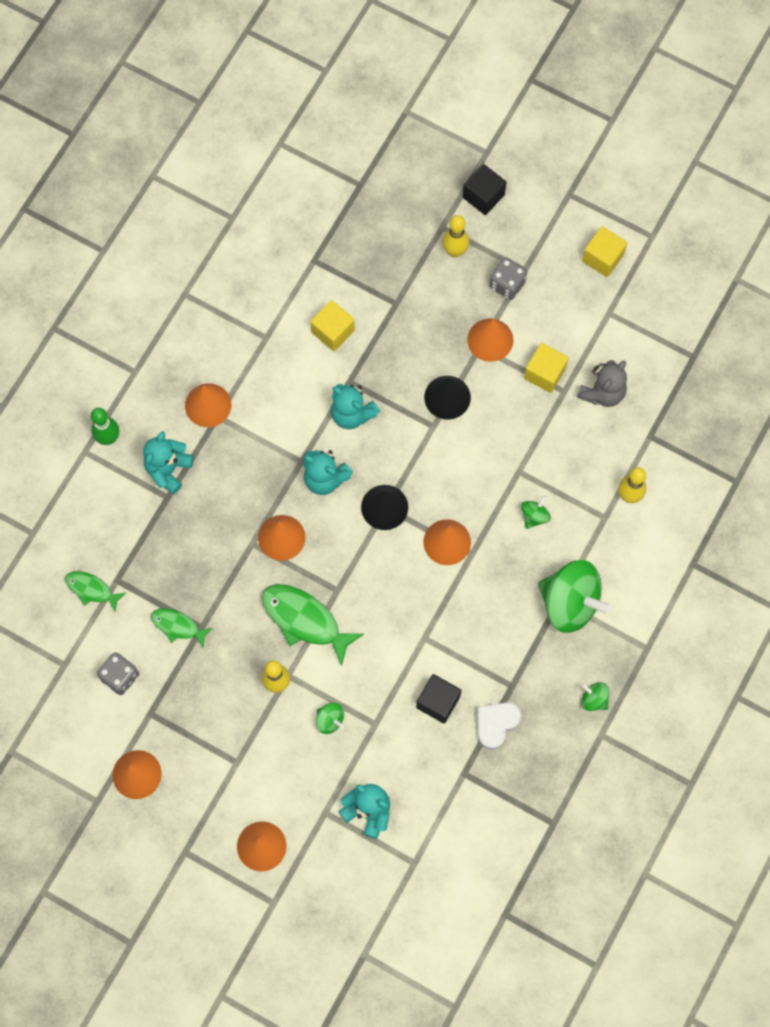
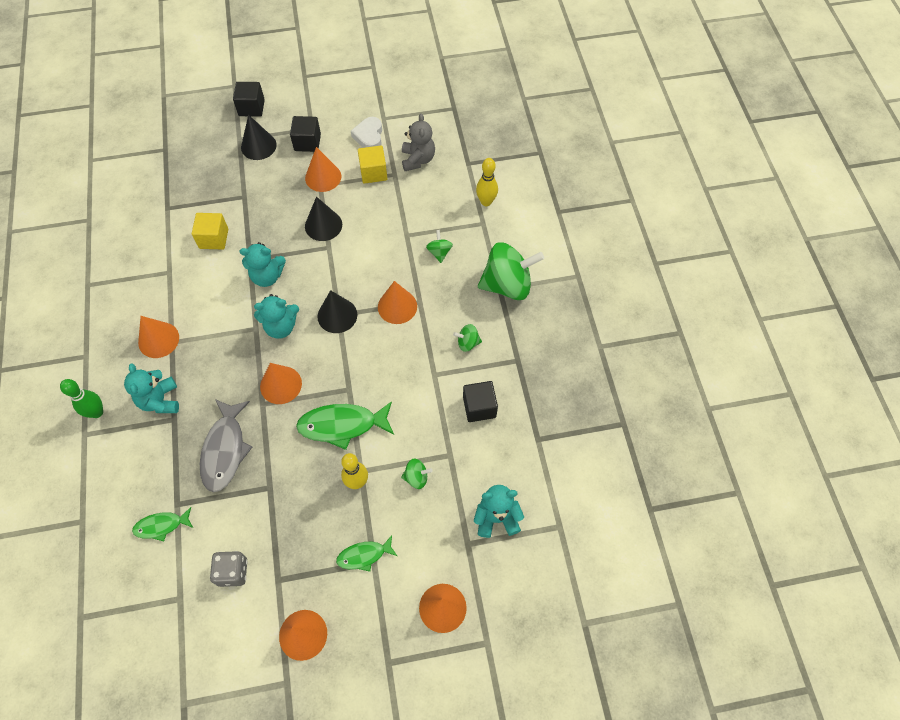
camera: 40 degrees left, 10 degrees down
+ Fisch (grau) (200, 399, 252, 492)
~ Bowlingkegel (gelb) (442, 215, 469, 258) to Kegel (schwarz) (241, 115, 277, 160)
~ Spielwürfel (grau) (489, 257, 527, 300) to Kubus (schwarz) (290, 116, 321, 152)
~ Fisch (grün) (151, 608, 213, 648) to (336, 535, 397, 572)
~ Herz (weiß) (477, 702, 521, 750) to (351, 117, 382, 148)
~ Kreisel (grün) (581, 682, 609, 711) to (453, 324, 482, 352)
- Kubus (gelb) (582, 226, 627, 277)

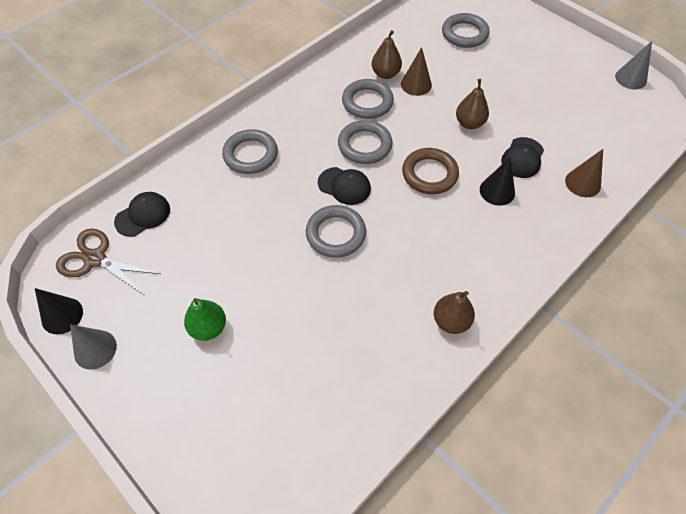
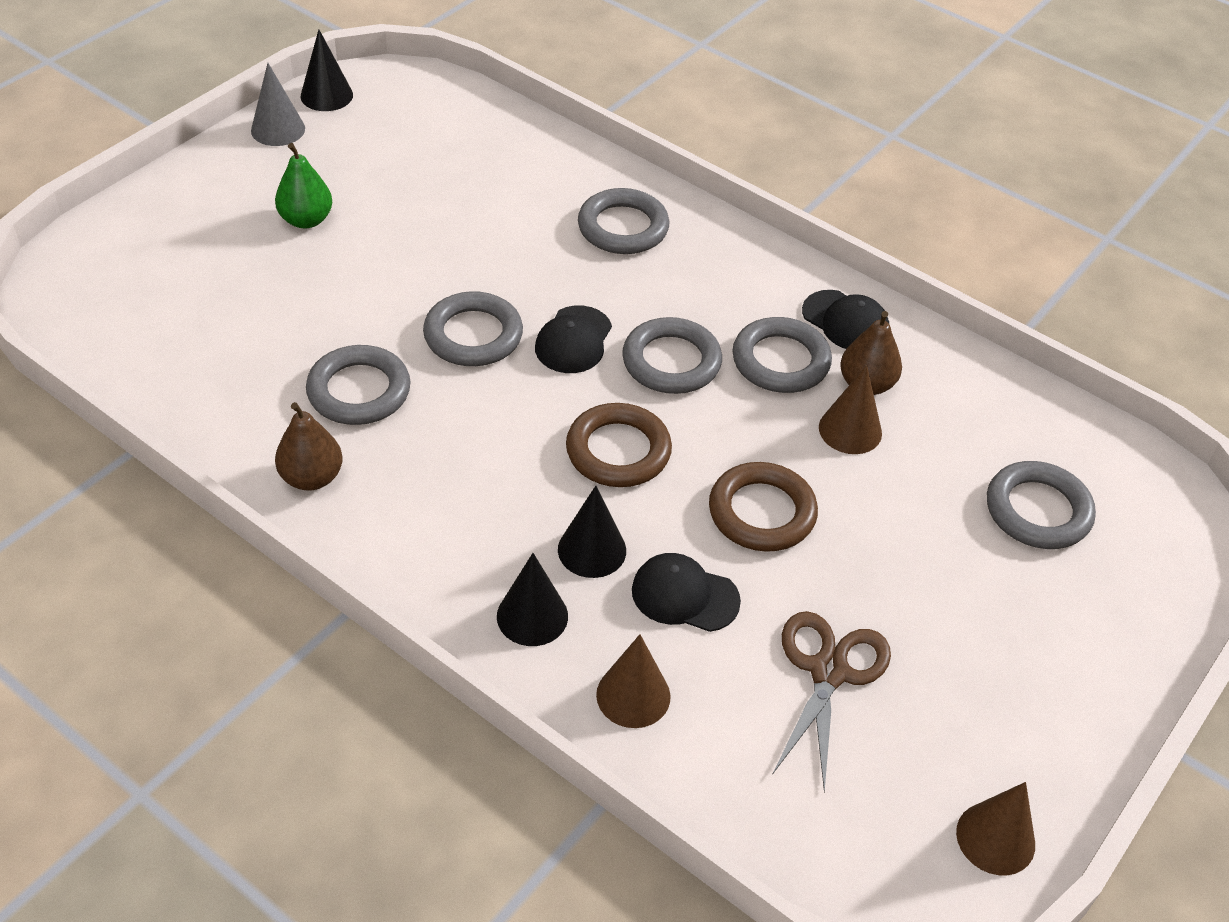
camera: 80 degrees right, 10 degrees down
+ Ring (grau) (306, 345, 410, 425)
+ Kegel (schwarz) (497, 553, 568, 646)
~ Birne (braun) (456, 79, 489, 129) to Ring (braun) (709, 462, 818, 552)
~ Schere (braun) (56, 228, 161, 294) to (772, 611, 891, 792)
~ Kappe (schwarz) (114, 192, 170, 237) to (802, 290, 889, 349)
~ Kegel (grau) (615, 41, 652, 90) to Kegel (braun) (956, 782, 1035, 875)

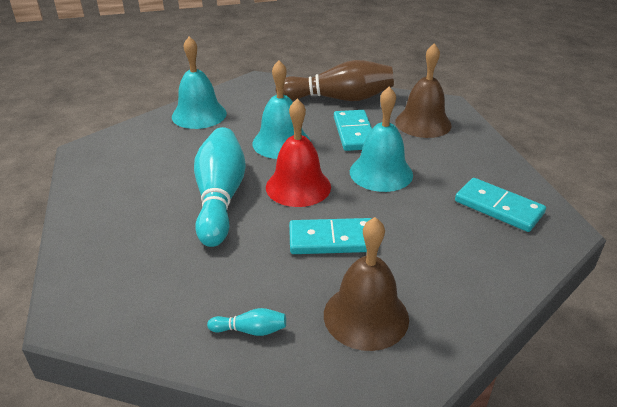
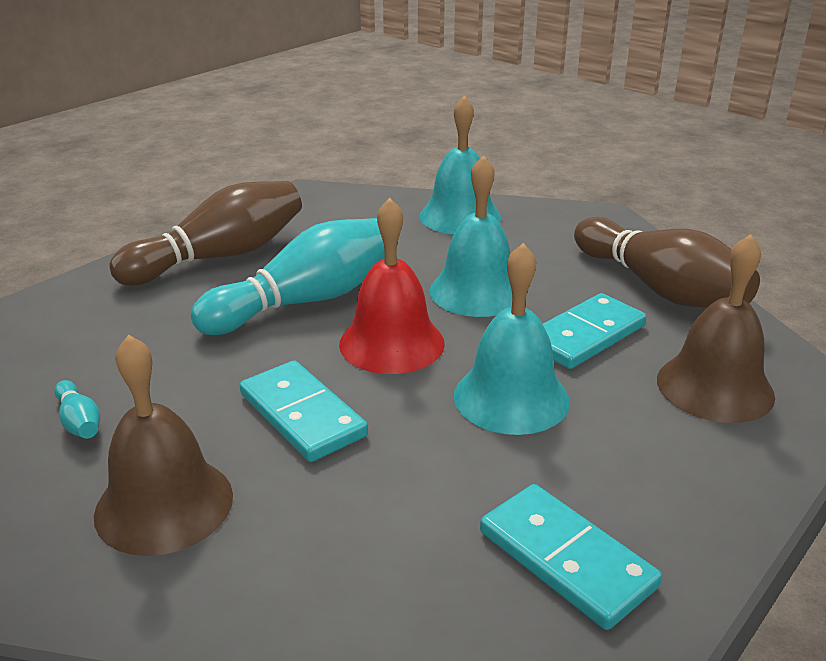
camera: 55 degrees right, 5 degrees down
+ Bowlingkegel (braun) (109, 181, 302, 285)
~ Dominostein (türkis) (455, 178, 546, 232) = (480, 484, 662, 630) 45 degrees counterclockwise

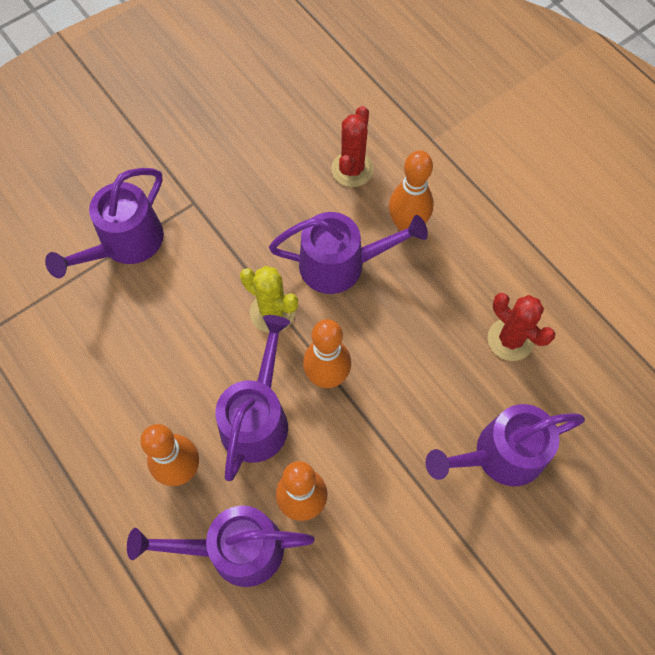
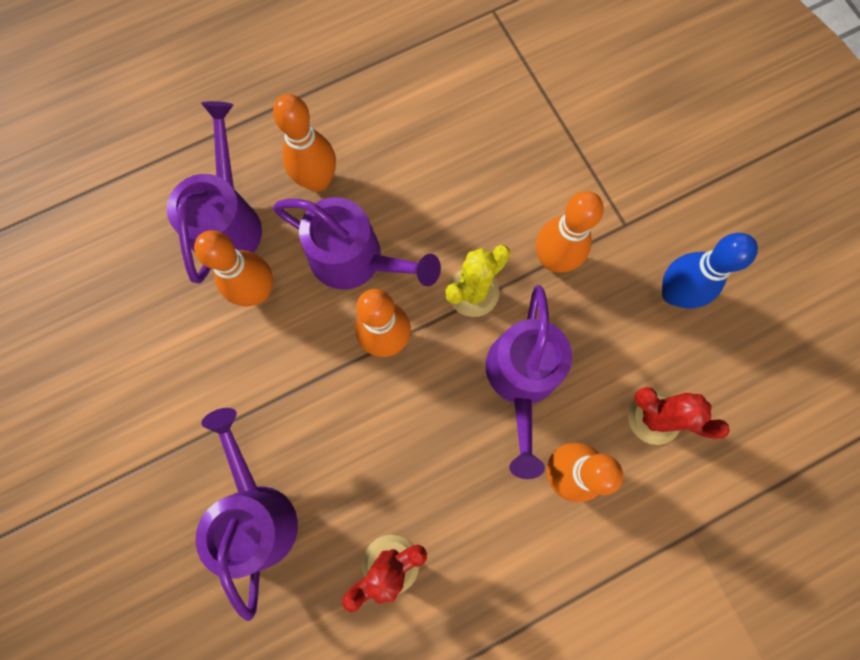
camera: 100 degrees right, 10 degrees up
+ Bowlingkegel (orange) (536, 191, 604, 273)
+ Bowlingkegel (blau) (662, 233, 758, 308)
- Gießkanne (lila) (45, 168, 164, 278)

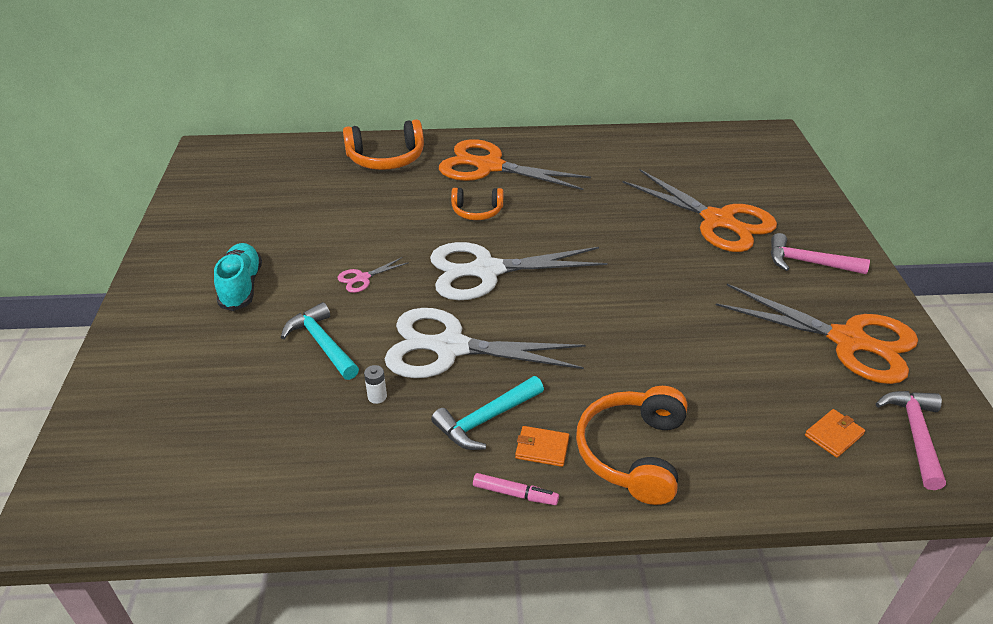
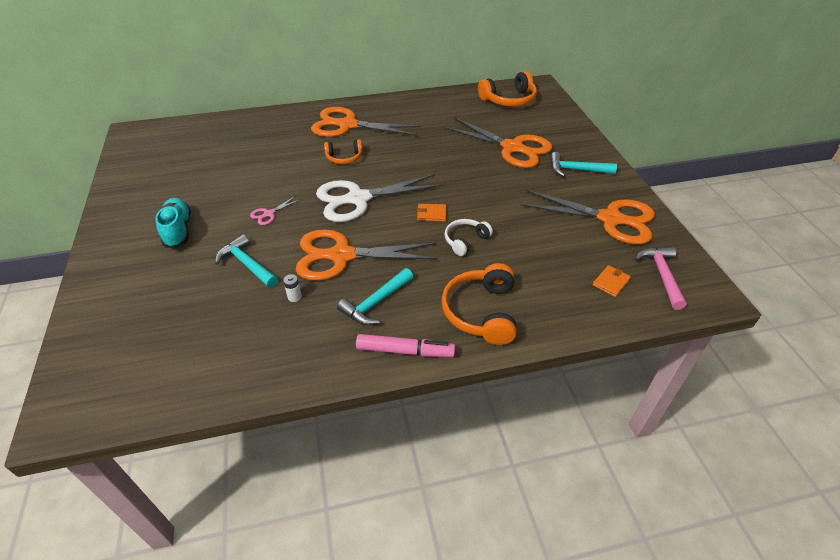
camera: 10 degrees left, 5 degrees up
~ Schere (weiß) (385, 308, 585, 378) to Schere (orange) (296, 229, 439, 281)
~ Filzstift (rosa) (473, 473, 559, 505) = (356, 334, 455, 357) x1.60
~ Geldbörse (orange) (515, 426, 569, 467) to (417, 204, 446, 221)
+ Kopfhörer (weiß) (445, 219, 493, 256)
~ Kopfhörer (orange) (343, 119, 424, 170) to (478, 71, 537, 107)
~ Hammer (rosa) (771, 233, 870, 274) to Hammer (türkis) (550, 152, 617, 177)

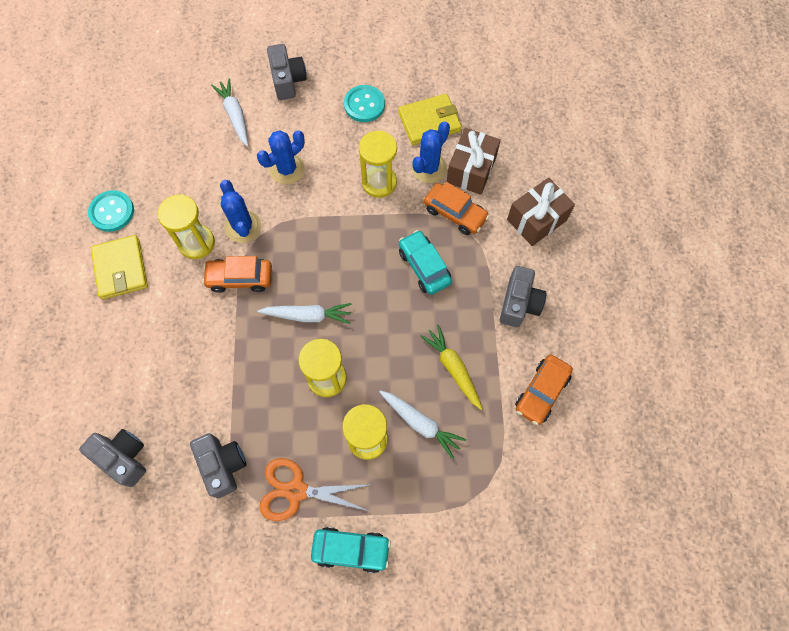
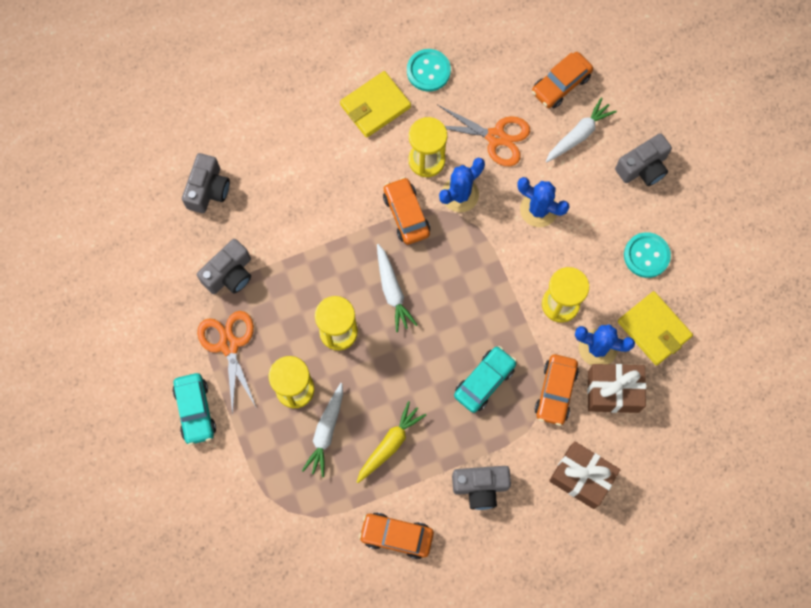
camera: 70 degrees right, 5 degrees up
+ Schere (orange) (437, 104, 530, 166)
+ Auto (orange) (532, 52, 593, 108)

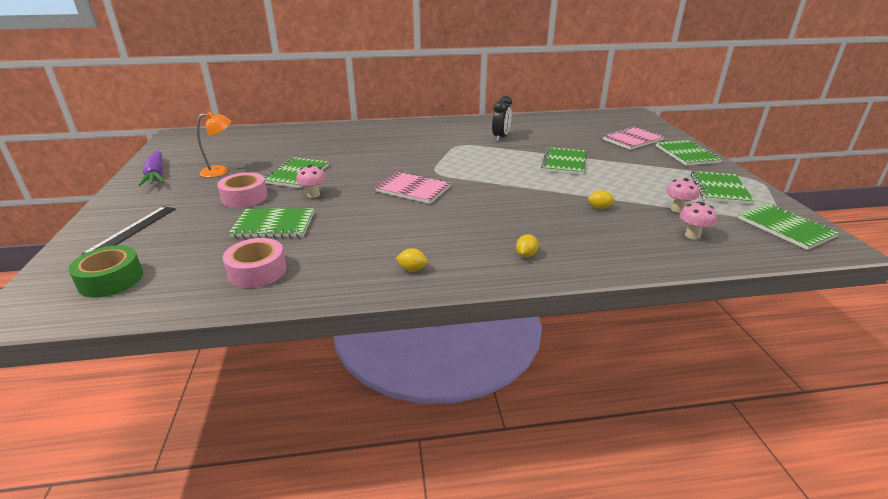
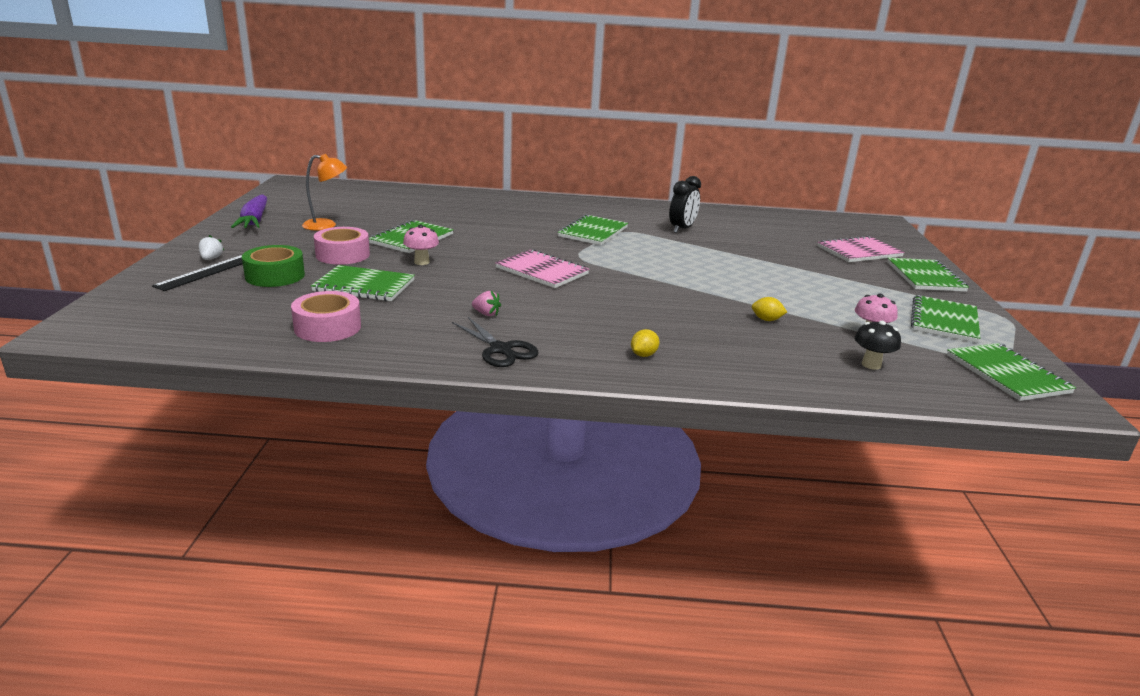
camera: 10 degrees right, 5 degrees down
+ Erdbeere (weiß) (199, 235, 224, 260)
~ Klebeband (grün) (68, 245, 143, 298) to (242, 245, 305, 287)
~ Zitrone (gelb) (396, 248, 428, 271) to Schere (schwarz) (452, 317, 539, 367)
+ Erdbeere (rosa) (472, 291, 501, 316)
~ Notizbuch (grün) (541, 147, 586, 175) to (558, 214, 628, 245)
~ Pilz (rosa) (680, 202, 717, 239) to Pilz (schwarz) (854, 321, 901, 370)

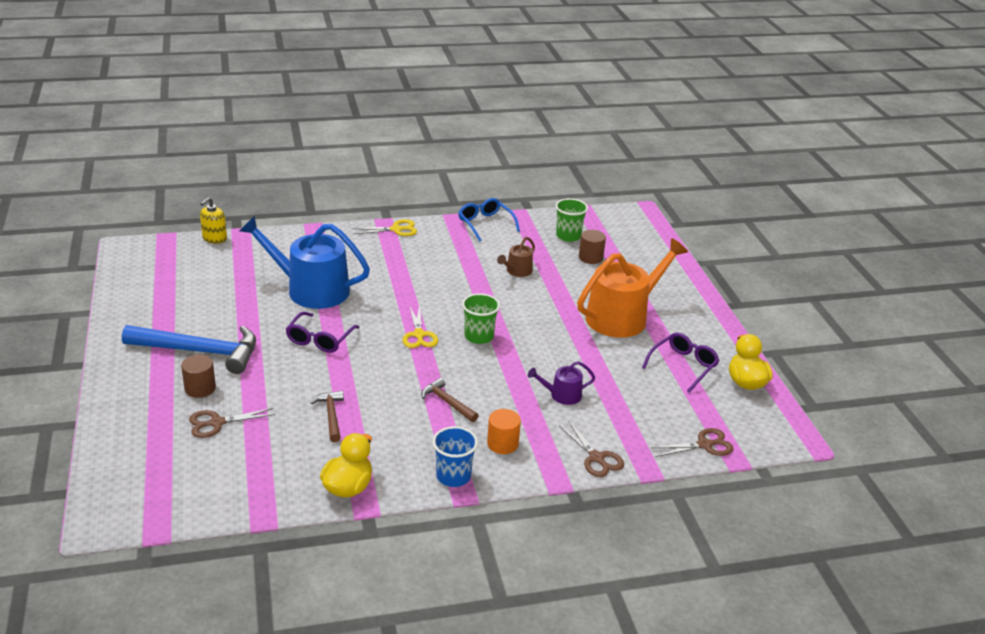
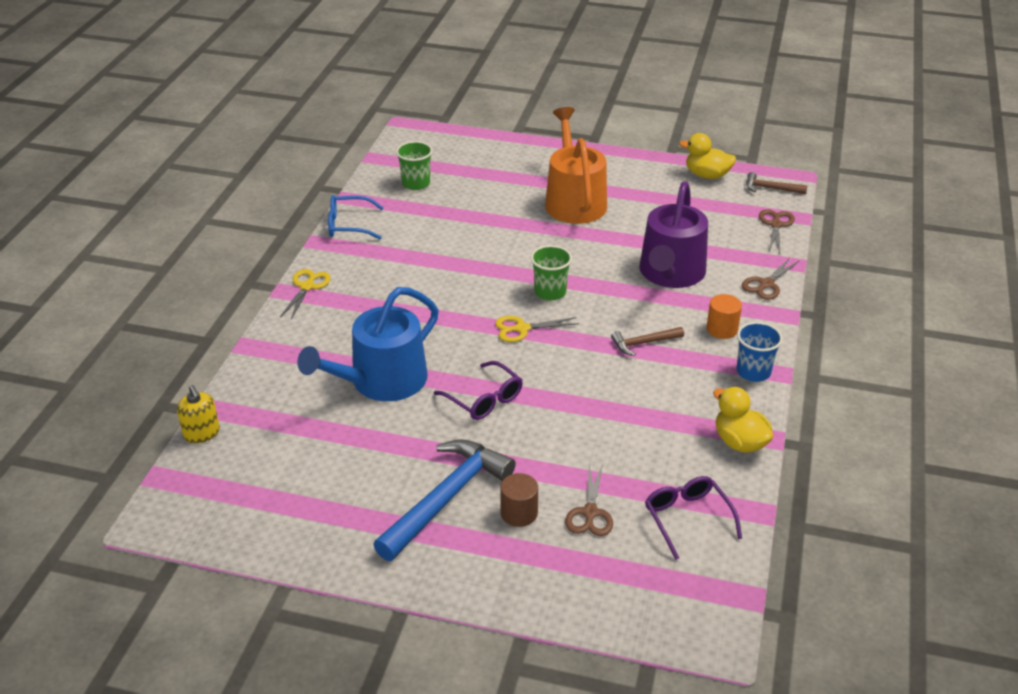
camera: 60 degrees left, 5 degrees up
~ Schere (gelb) (402, 304, 438, 348) = (495, 316, 579, 342) 150 degrees clockwise
~ Gießkanne (lila) (528, 361, 595, 405) = (639, 182, 708, 288) x2.19
~ Brille (lila) (642, 333, 720, 393) to (645, 476, 742, 560)
~ Schere (braun) (559, 421, 624, 477) = (742, 258, 800, 300) 135 degrees clockwise
~ Hammer (braun) (310, 391, 344, 442) to (746, 172, 807, 194)
- Gießkanne (braun) (497, 237, 535, 277)
- Vollzylinder (braun) (579, 230, 606, 264)

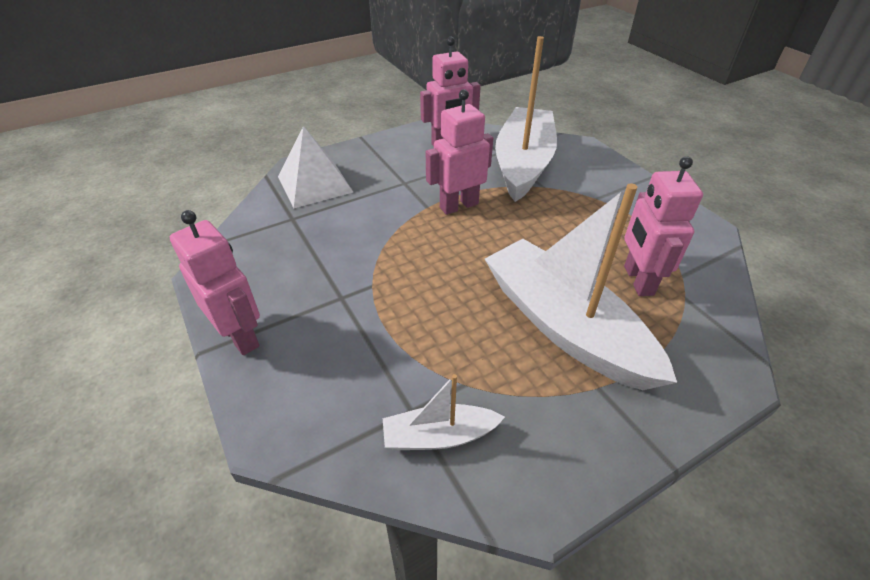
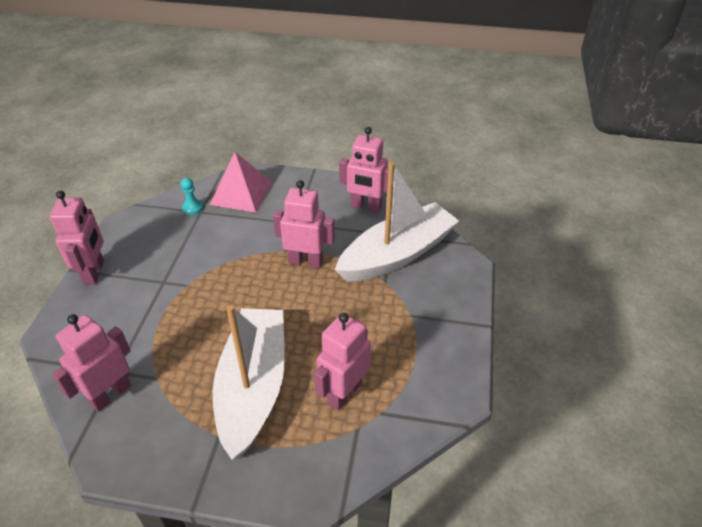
camera: 40 degrees right, 0 degrees up
~ Boot (weiß) (383, 374, 505, 450) to Roboter (rosa) (52, 314, 131, 412)
+ Bauer (türkis) (181, 178, 203, 215)
~ Pyramide (weiß) (278, 126, 353, 208) to Pyramide (rosa) (210, 152, 273, 213)

